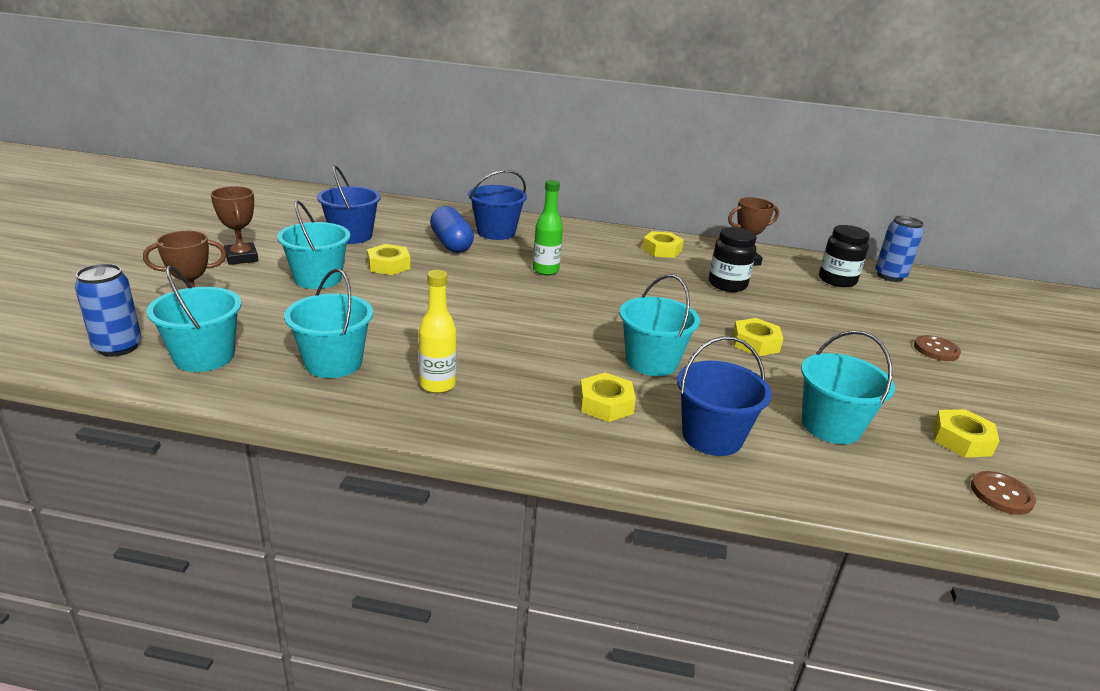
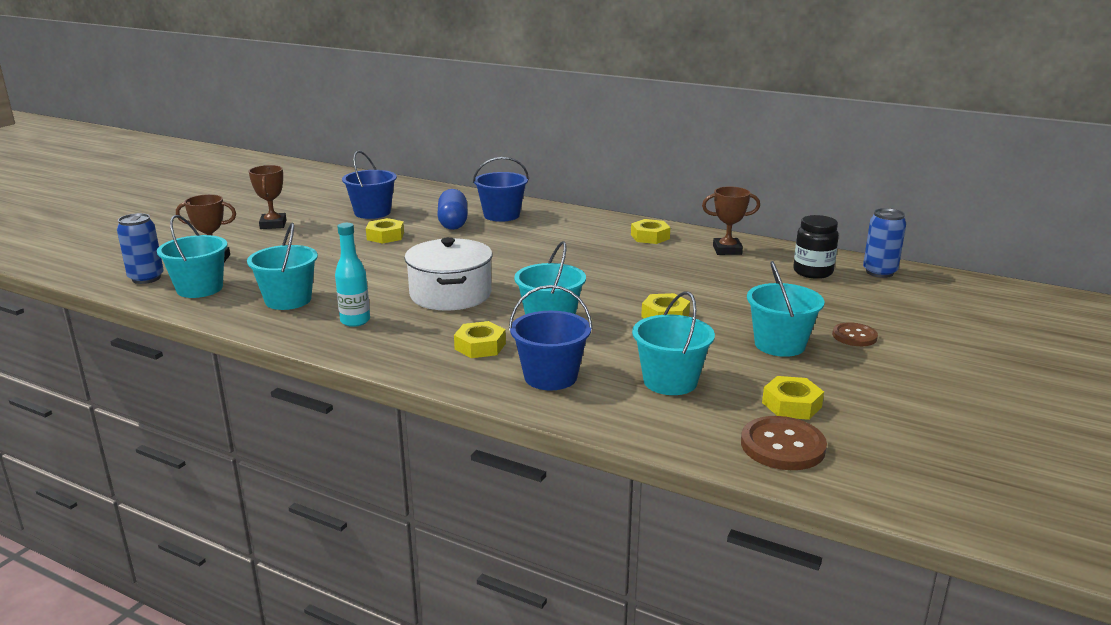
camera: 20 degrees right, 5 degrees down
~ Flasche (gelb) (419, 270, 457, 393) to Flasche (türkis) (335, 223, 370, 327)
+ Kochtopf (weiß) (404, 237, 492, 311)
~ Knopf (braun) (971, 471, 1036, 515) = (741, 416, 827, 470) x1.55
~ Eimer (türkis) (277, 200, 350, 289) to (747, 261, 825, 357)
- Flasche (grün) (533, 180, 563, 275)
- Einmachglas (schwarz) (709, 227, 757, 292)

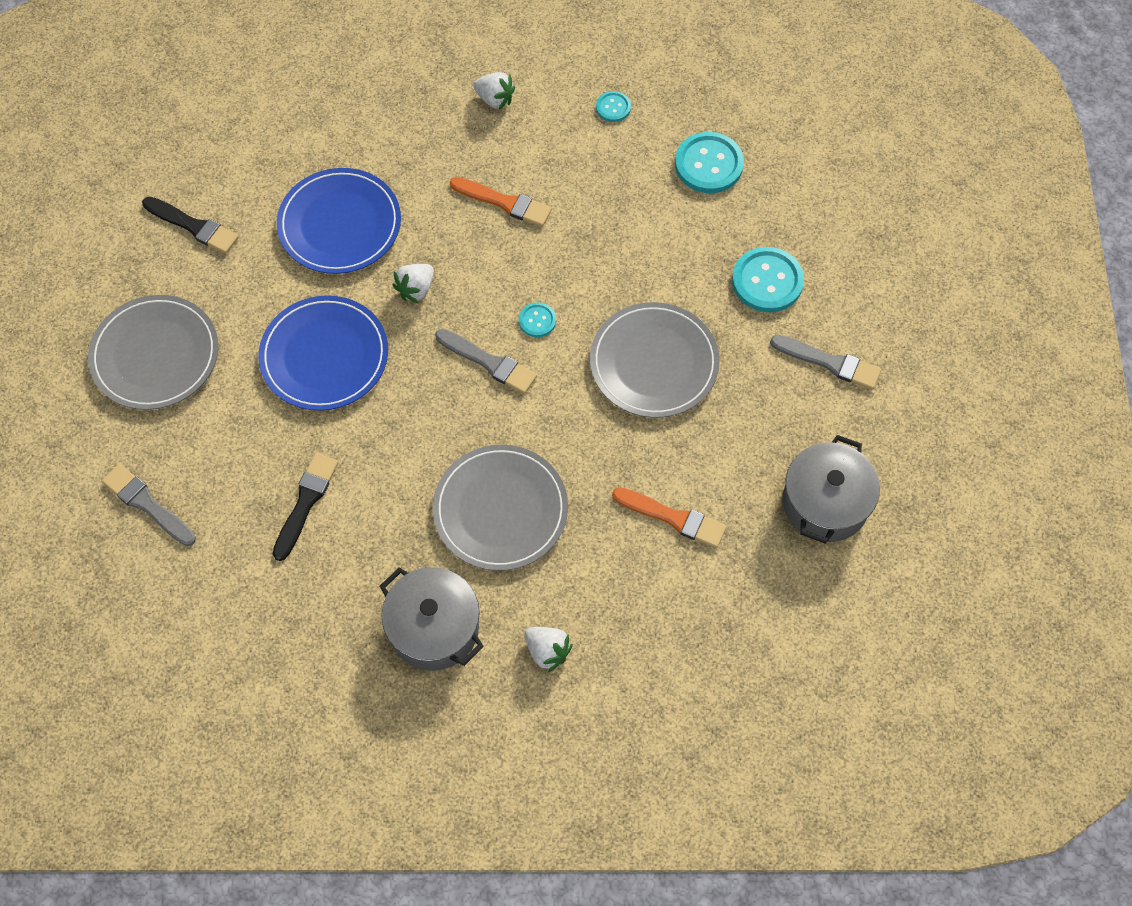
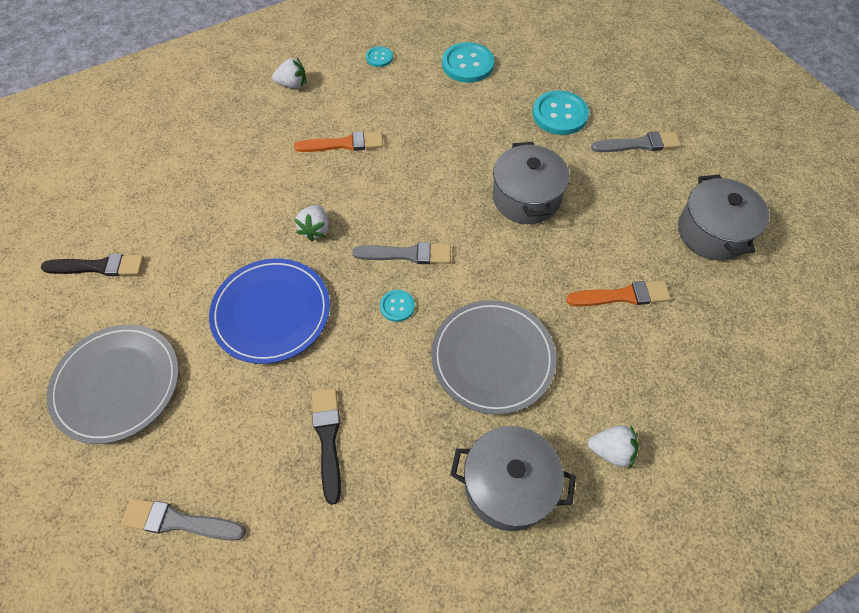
camera: 30 degrees left, 5 degrees down
~ Knopf (türkis) (519, 302, 556, 337) to (380, 290, 415, 322)
~ Teller (grau) (590, 302, 720, 418) to Kochtopf (grau) (492, 142, 570, 224)
- Teller (blau) (277, 168, 401, 274)

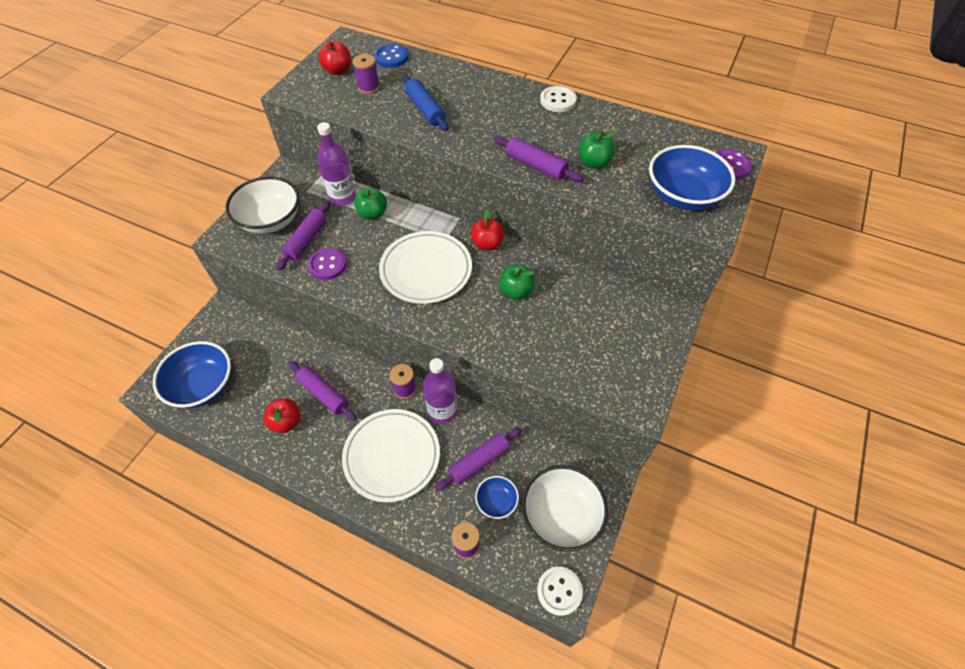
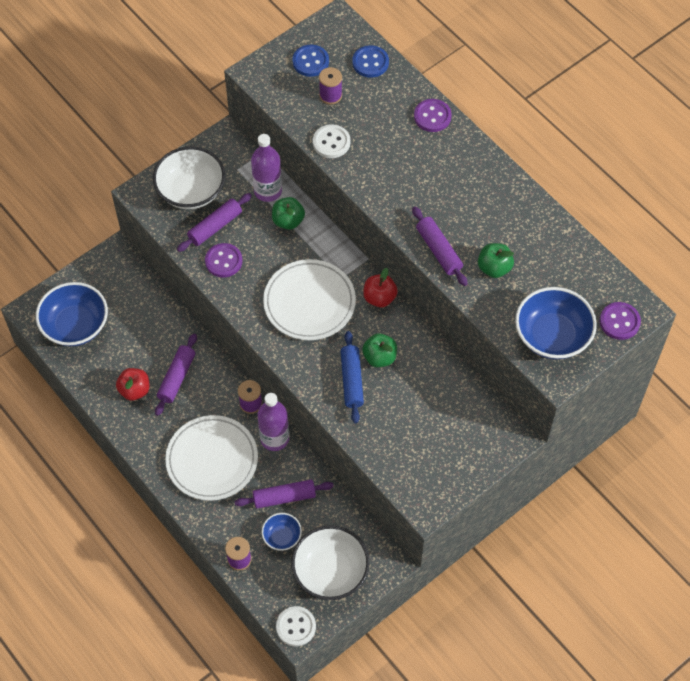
camera: 25 degrees right, 5 degrees up
~ Nudelholz (lila) (289, 361, 357, 421) = (155, 333, 197, 416) 45 degrees clockwise
~ Apfel (rot) (319, 41, 351, 75) to Knopf (blau) (293, 45, 329, 77)
~ Knopf (weiß) (540, 86, 577, 112) to (313, 124, 350, 158)
~ Nudelholz (blau) (403, 75, 449, 131) to (341, 331, 364, 423)
+ Knopf (lila) (414, 99, 452, 132)

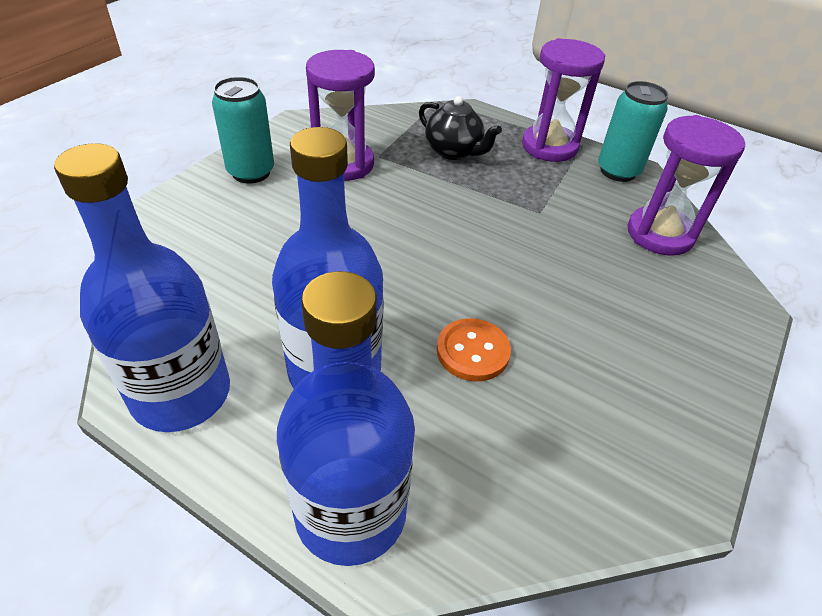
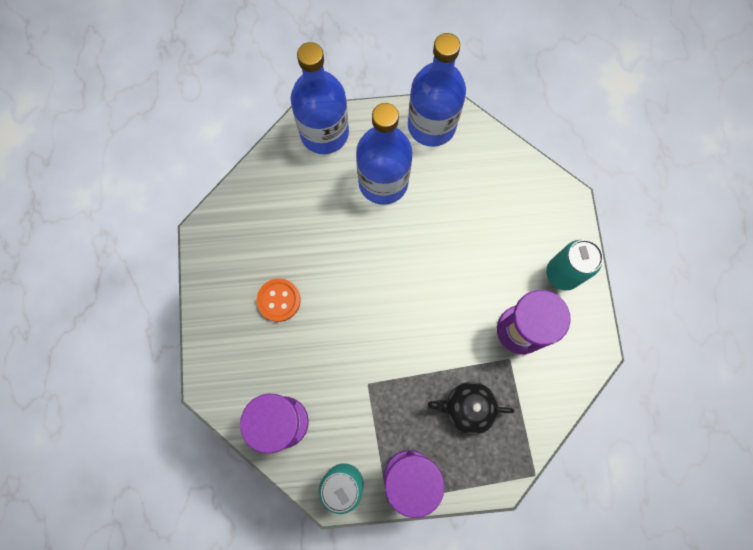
camera: 145 degrees right, 30 degrees up
~ Knopf (orange) (437, 318, 511, 381) to (257, 278, 301, 322)

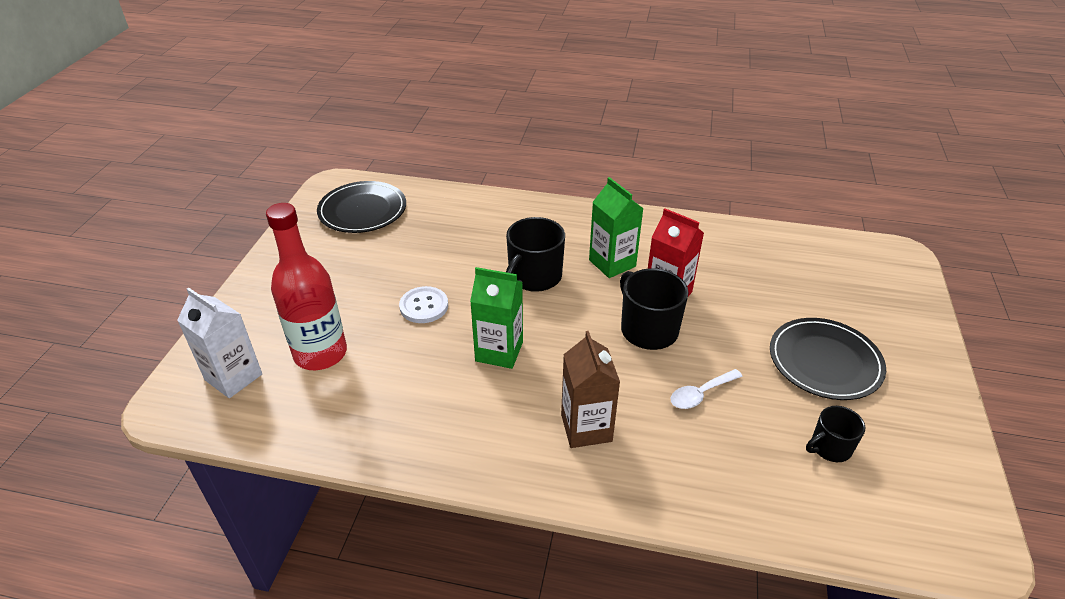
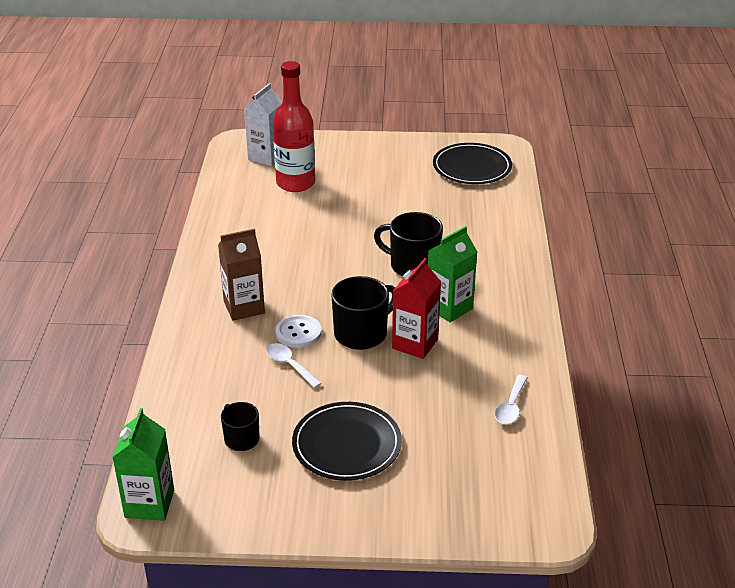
camera: 80 degrees right, 5 degrees down
~ Getränkekarton (grün) (470, 267, 523, 369) to (113, 408, 174, 521)
~ Knopf (weiß) (399, 286, 448, 323) to (275, 315, 321, 348)
+ Löffel (weiß) (495, 375, 528, 425)

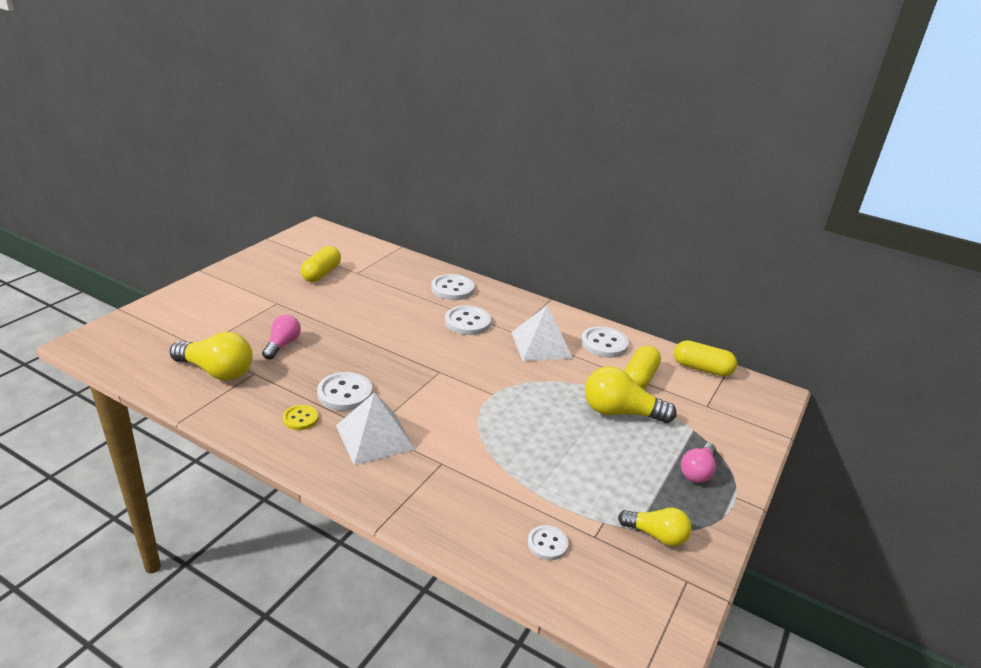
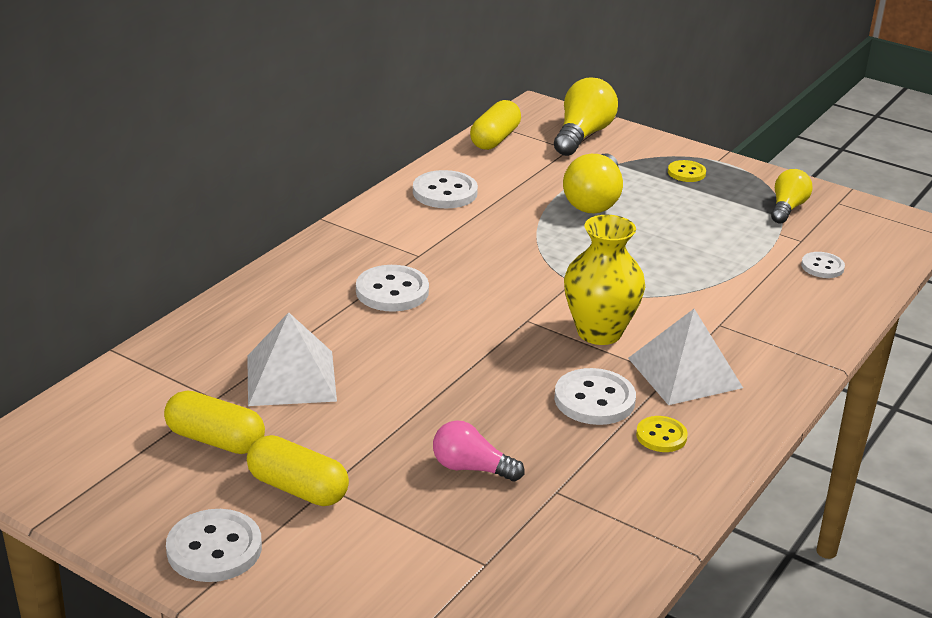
camera: 85 degrees left, 0 degrees up
~ Knopf (weiß) (431, 274, 474, 300) to (166, 509, 262, 582)
~ Pyramide (weiß) (511, 306, 573, 361) to (247, 312, 337, 406)
~ Kapsel (gelb) (624, 346, 661, 389) to (247, 435, 349, 506)
~ Glühbirne (gelb) (170, 332, 252, 381) to (554, 77, 618, 156)
+ Vase (gelb) (564, 215, 645, 345)
~ Glühbirne (rosa) (681, 443, 716, 483) to Knopf (gelb) (668, 160, 706, 182)

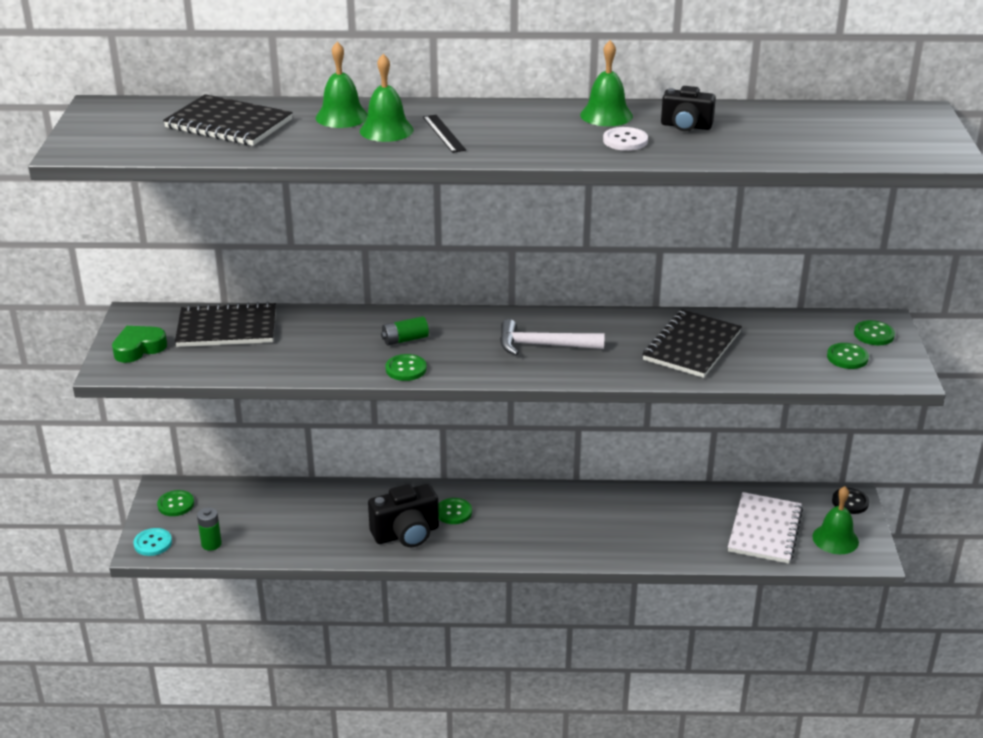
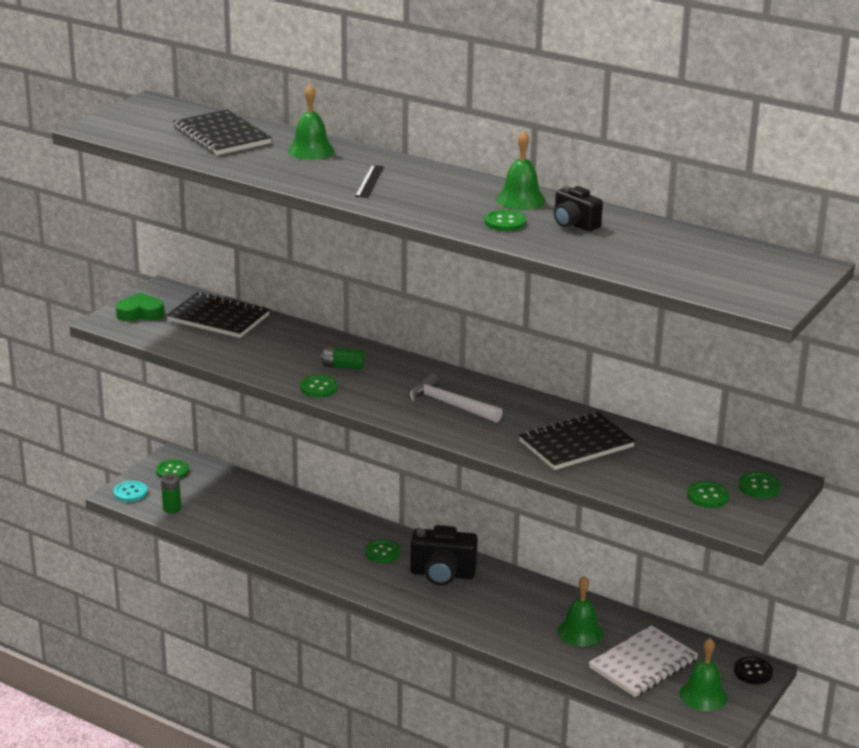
camera: 30 degrees right, 5 degrees down
~ Kamera (schwarz) (368, 484, 439, 547) to (410, 525, 478, 585)
~ Knopf (weiß) (603, 127, 648, 151) to Knopf (grün) (484, 210, 526, 231)
~ Glocke (grün) (360, 54, 413, 142) to (558, 576, 604, 646)

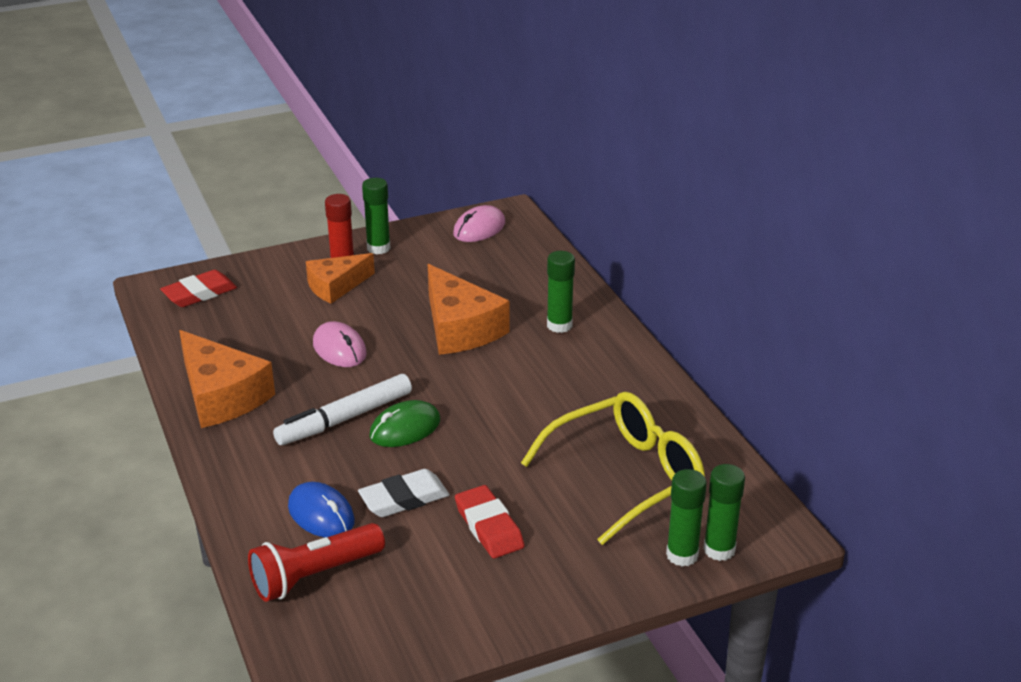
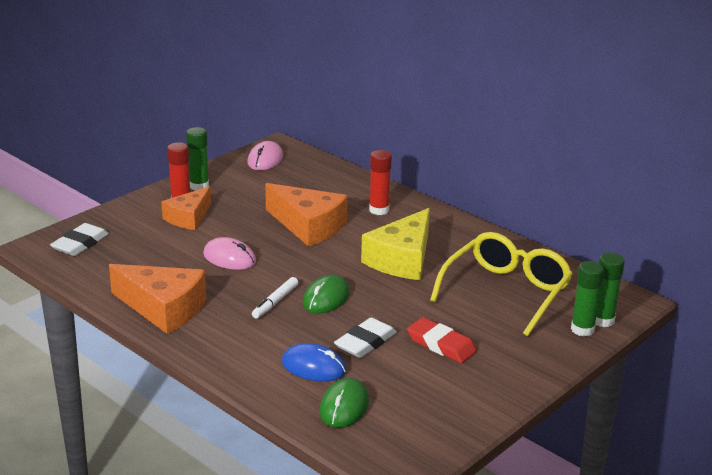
camera: 25 degrees left, 5 degrees down
~ Radiergummi (rot) (160, 270, 237, 307) to Radiergummi (weiß) (50, 223, 109, 256)
~ Filzstift (weiß) (273, 374, 412, 445) = (252, 277, 298, 319) x0.60
~ Taschenlampe (rot) (248, 523, 385, 602) to Computermaus (grün) (319, 378, 369, 428)
+ Käse (gelb) (361, 208, 430, 280)
~ Klebestift (grün) (547, 251, 575, 333) to Klebestift (rot) (369, 150, 392, 215)

